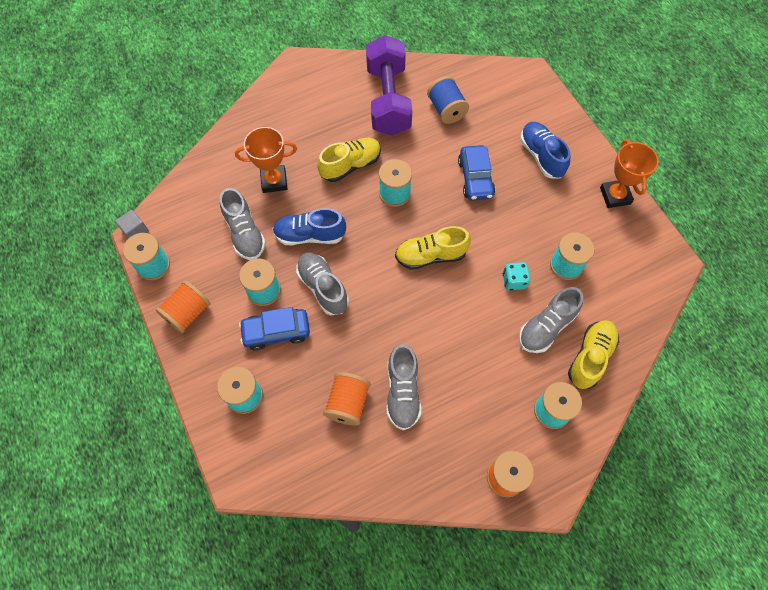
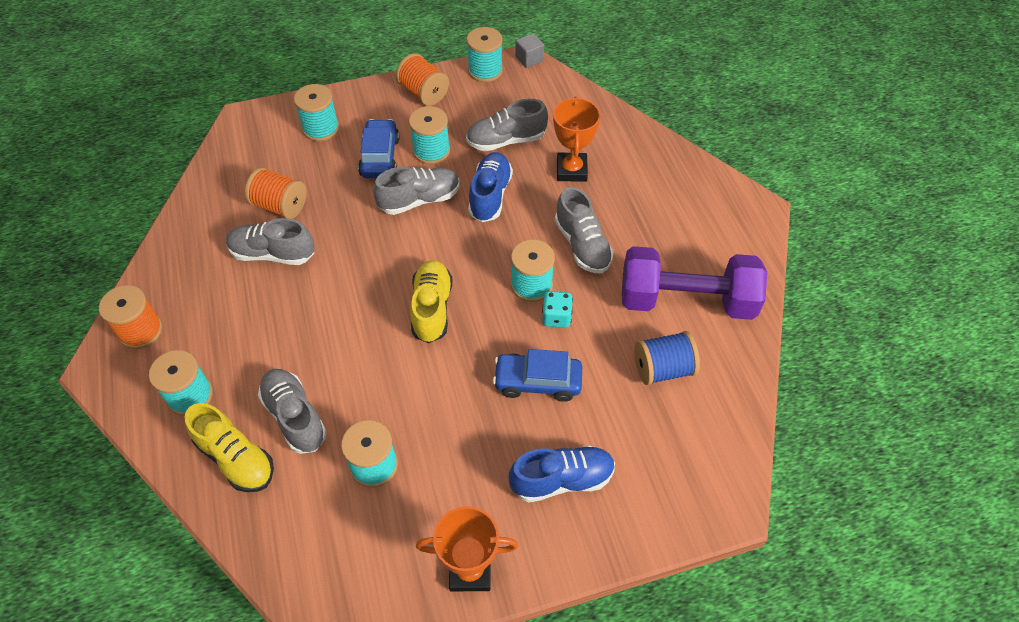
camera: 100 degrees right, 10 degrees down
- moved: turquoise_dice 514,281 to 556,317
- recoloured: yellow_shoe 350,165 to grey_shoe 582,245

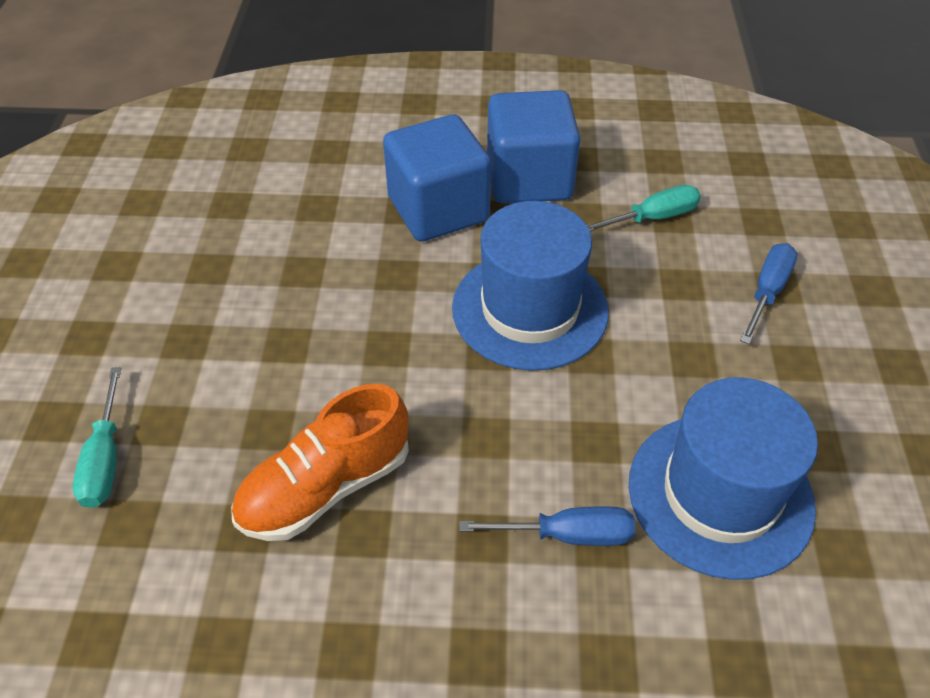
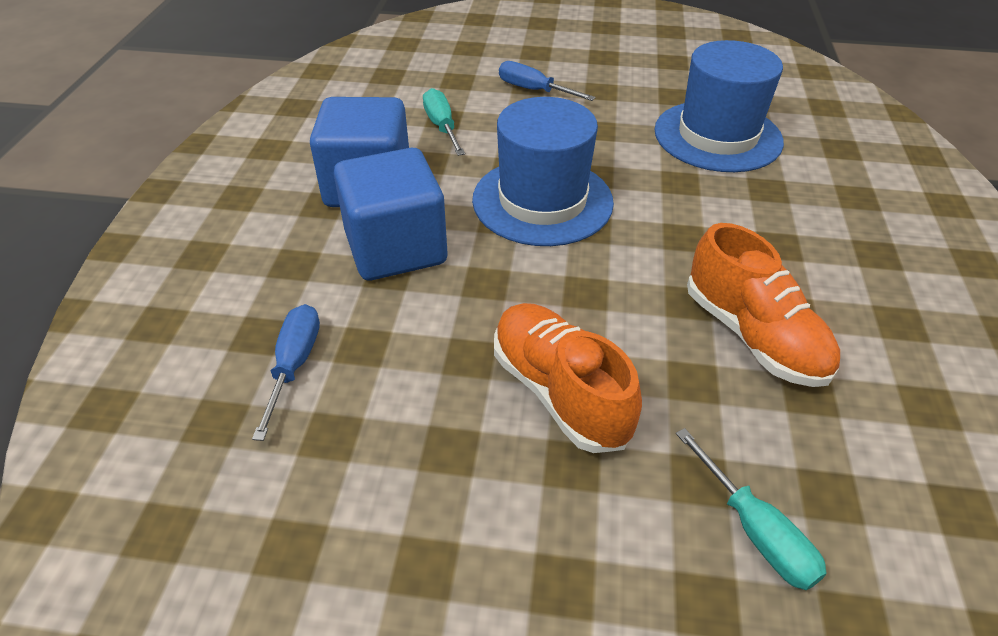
camera: 85 degrees left, 5 degrees down
- added: orange_shoe 559,392
- moved: blue_screwdriver 567,535 to 294,365
- turned: turquoise_screwdriver 105,458 = 754,530 60 degrees clockwise

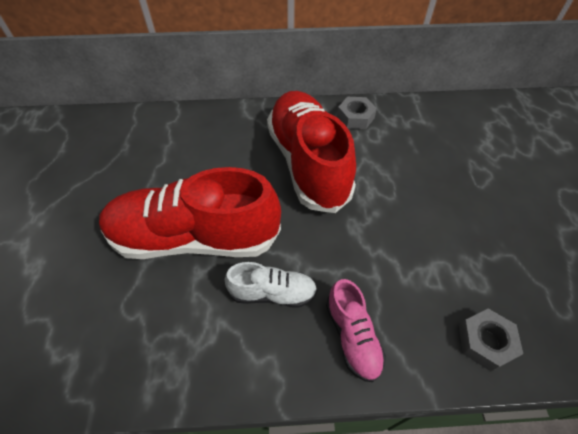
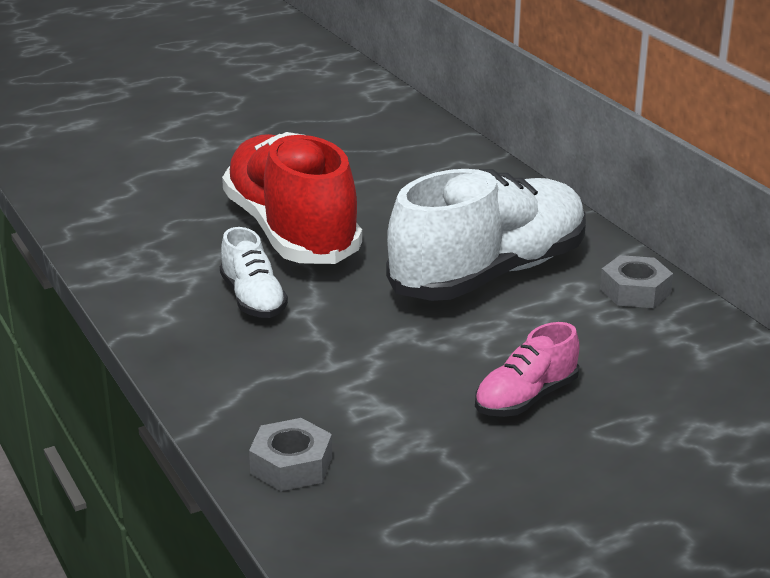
camera: 65 degrees right, 25 degrees down
- moved: pink_shoe 352,336 to 525,398
- recoloured: red_shoe 308,163 to white_shoe 489,274

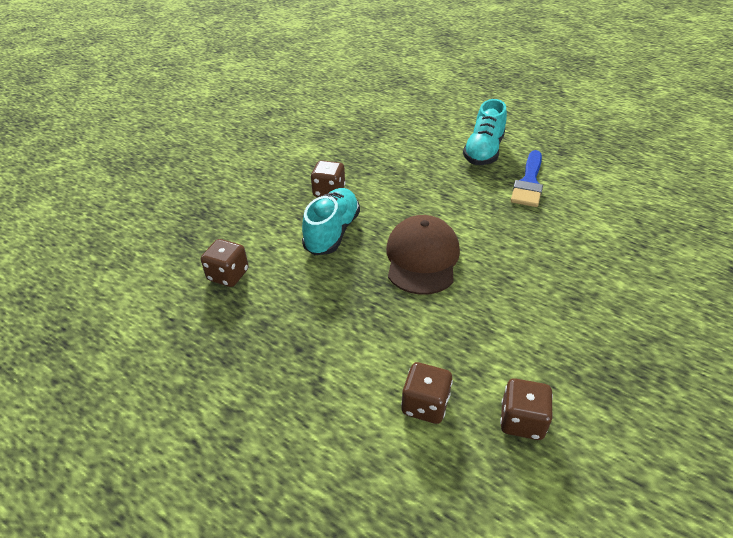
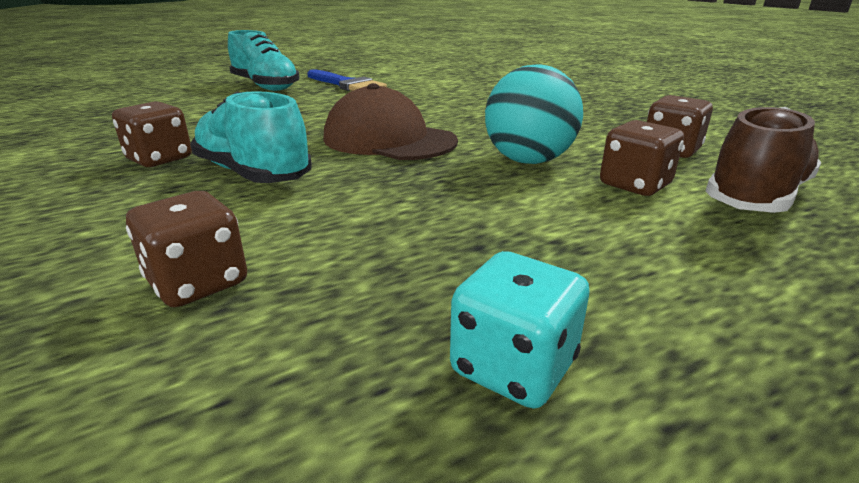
camera: 65 degrees left, 15 degrees down
- added: turquoise_dice 513,367
- added: turquoise_ball 528,160
- added: brown_shoe 755,197

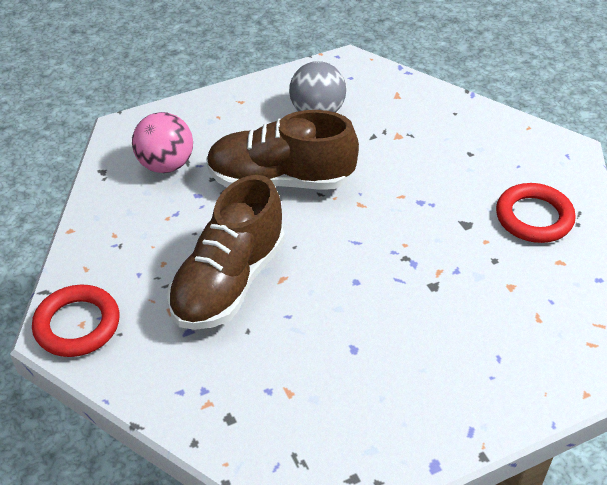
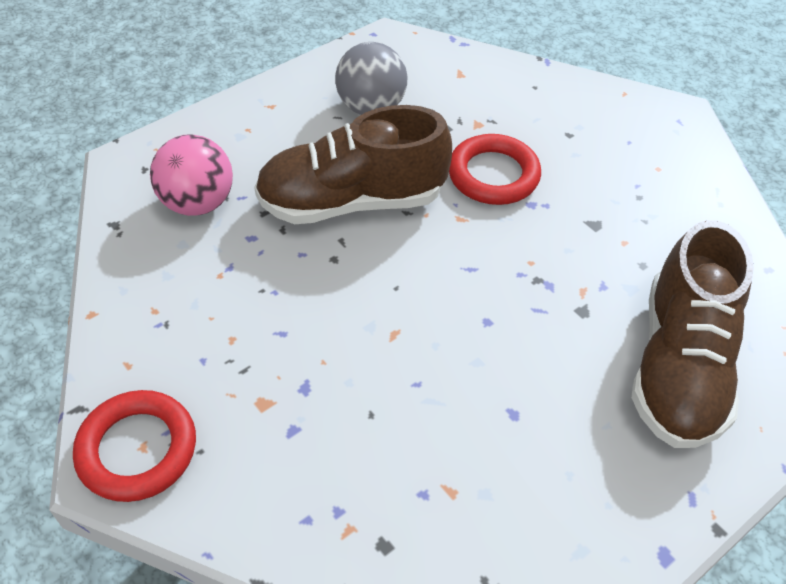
camera: 15 degrees left, 5 degrees up
- moved: brown_shoe 229,282 to 679,366
- moved: red_ring 534,217 to 493,175

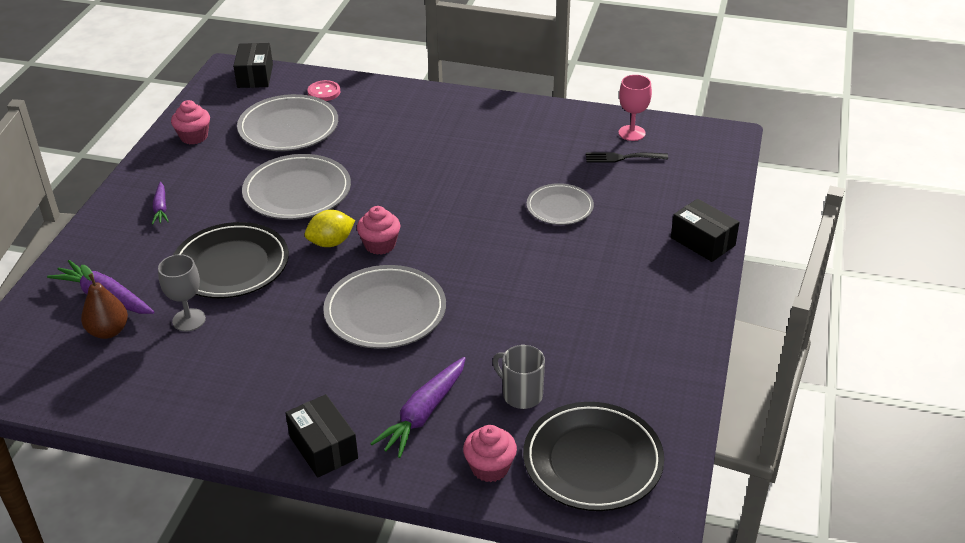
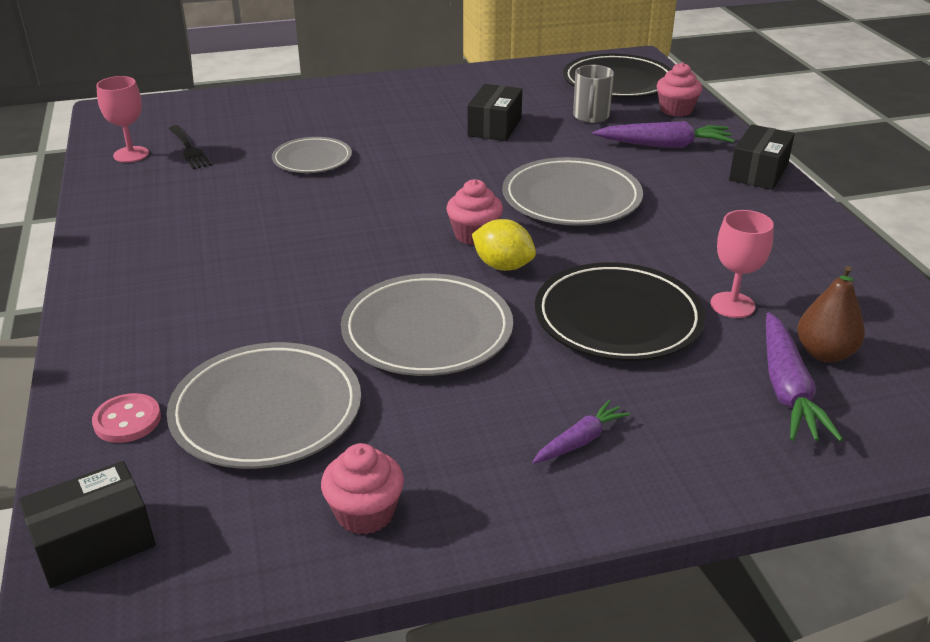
camera: 120 degrees left, 5 degrees down
- moved: black_box 702,241 to 494,127
- recoloured: grey_goblet 189,320 to pink_goblet 732,305

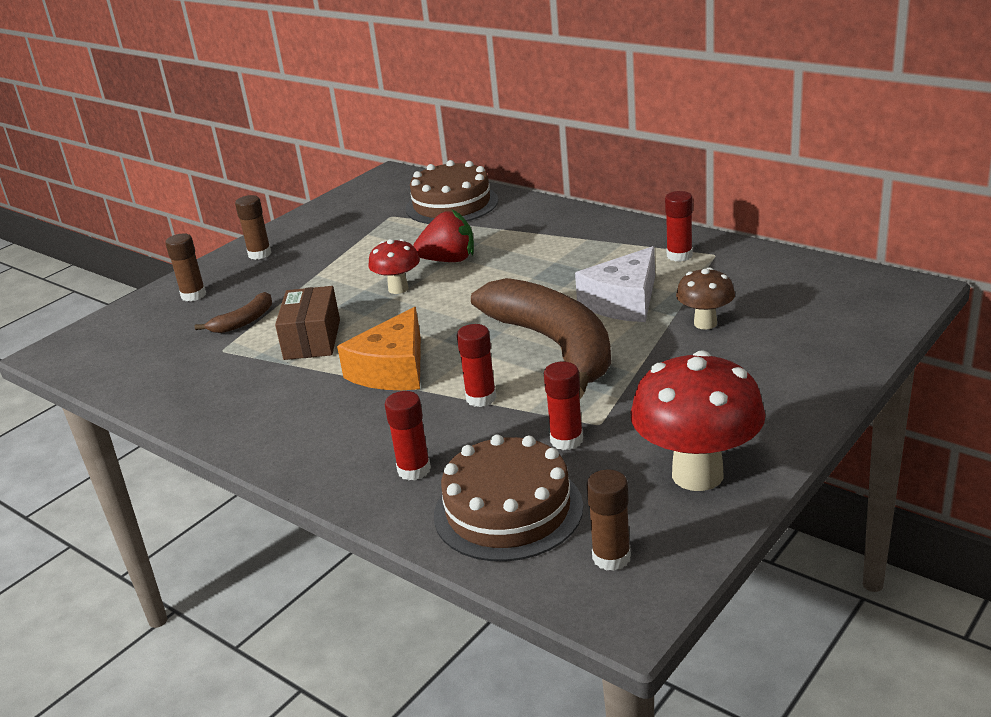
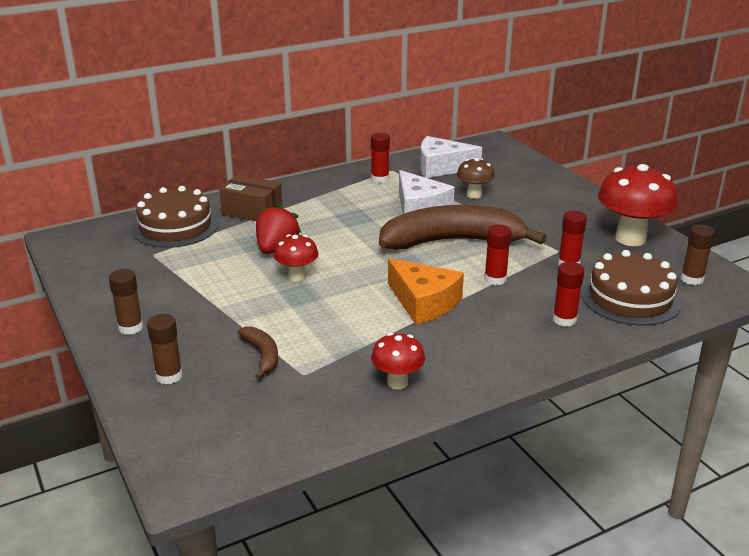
camera: 70 degrees left, 0 degrees up
- added: red_mushroom 397,382
- added: white_cheese 441,167
- moved: brown_box 312,339 to 252,211

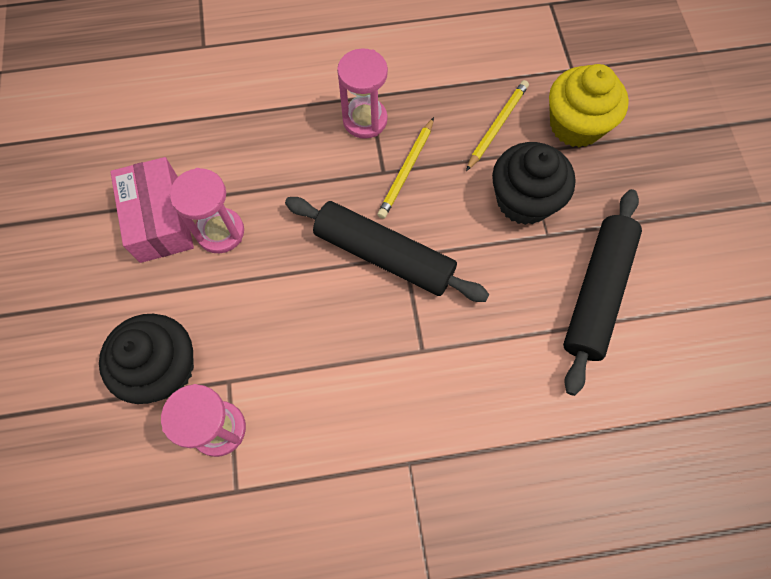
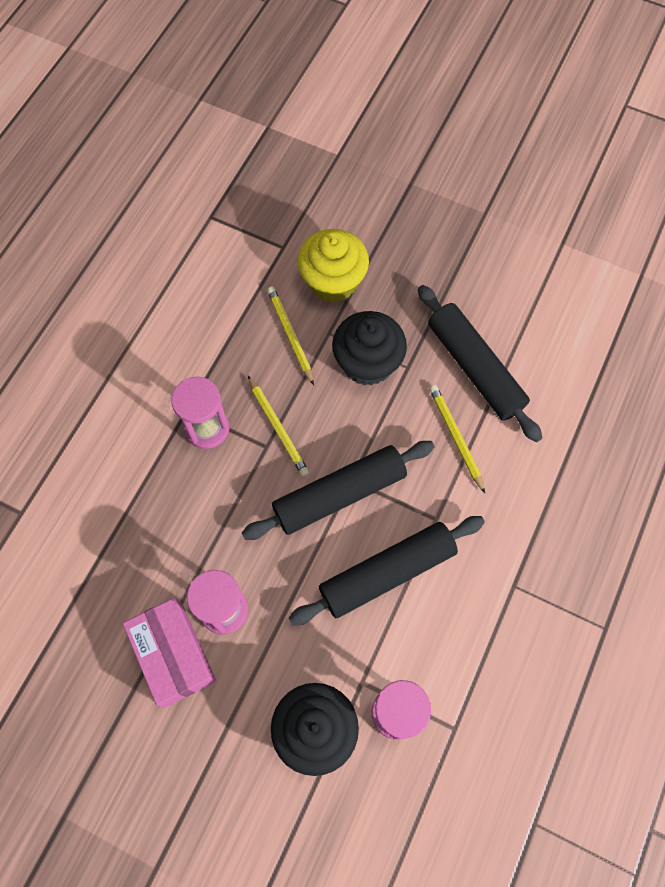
camera: 55 degrees left, 0 degrees up
- added: black_rolling_pin 387,572
- added: yellow_pencil 456,437
- turned: pink_box 160,219 = 173,654 45 degrees clockwise

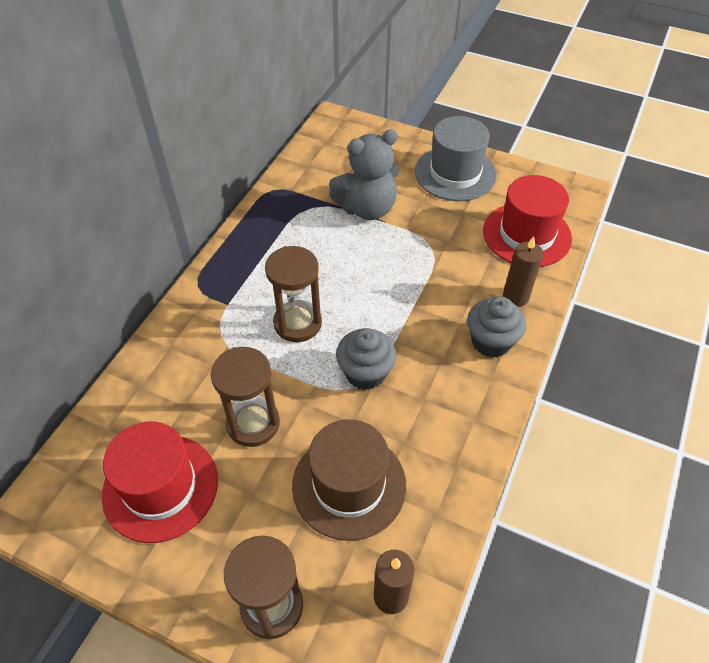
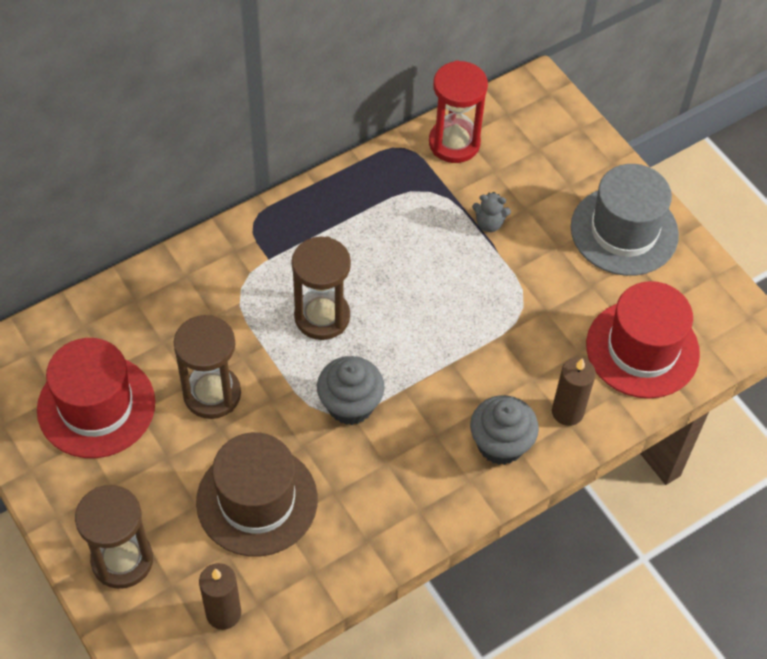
camera: 30 degrees right, 5 degrees up
- added: red_hourglass 454,143
- resized: grey_teddy_bear 367,208 = 489,223 x0.43

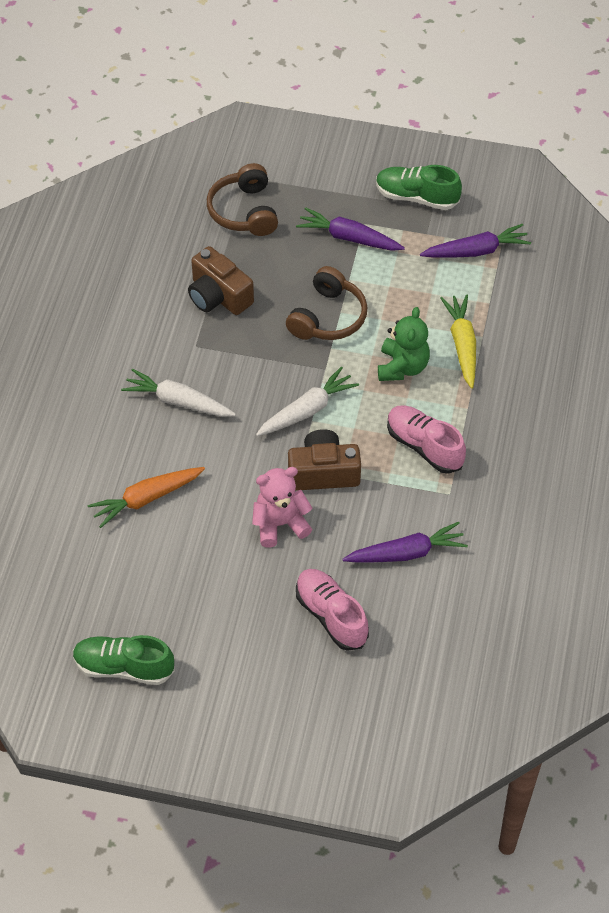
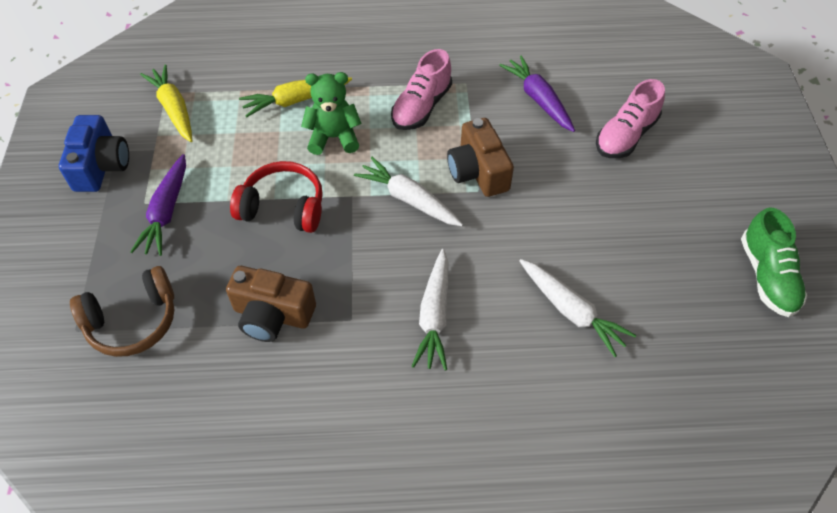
camera: 105 degrees left, 0 degrees up
- removed: pink_teddy_bear 280,524
- replaced: green_shoe 416,197 to blue_camera 101,166
- recoloured: orange_carrot 146,499 to white_carrot 571,311
- recoloured: brown_headphones 328,317 to red_headphones 283,207
- recoloured: purple_carrot 476,251 to yellow_carrot 174,109
- turned: brown_camera 218,296 = 272,315 75 degrees clockwise

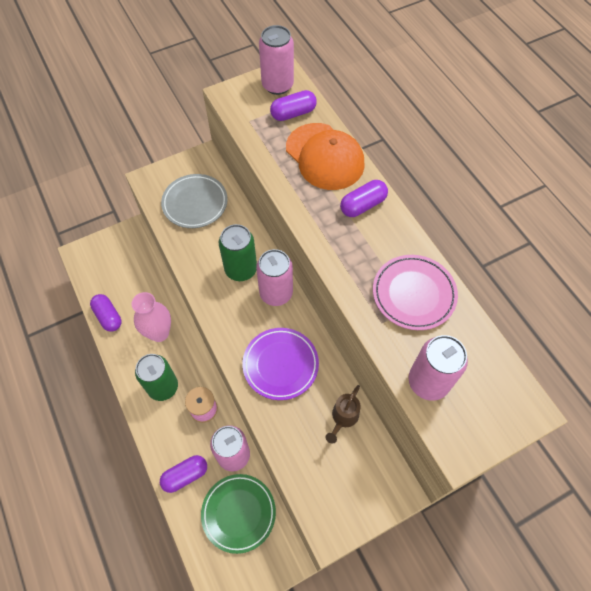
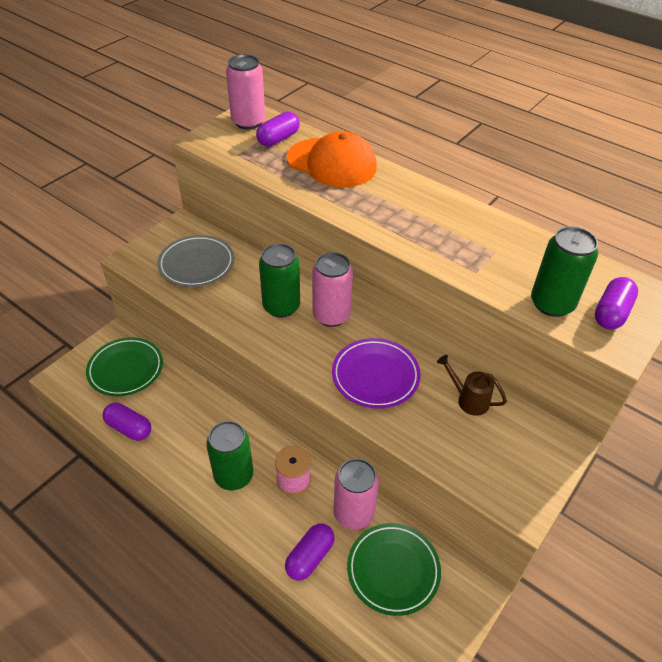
camera: 25 degrees left, 15 degrees down
- removed: pink_vase 159,333
- removed: pink_plate 413,294
- added: green_plate 126,369
- moved: purple_capsule 363,205 to 611,313
- recoloured: pink_can 428,382 to green_can 552,303
- turned: brown_watering_can 343,418 = 469,400 120 degrees clockwise

